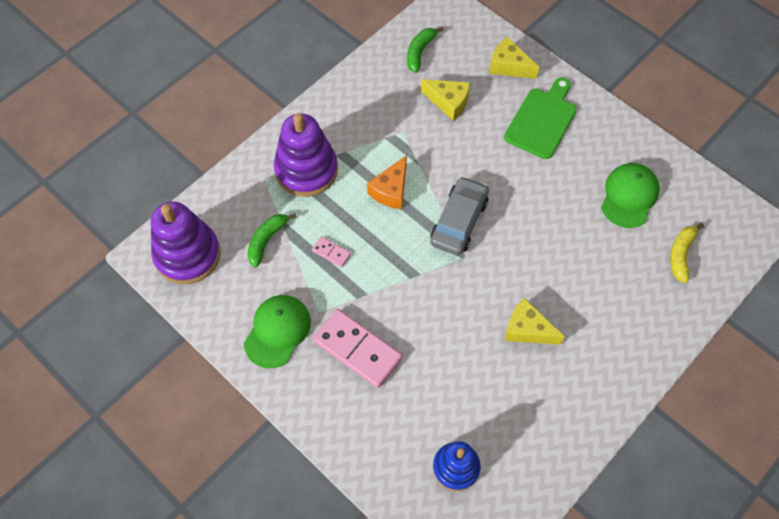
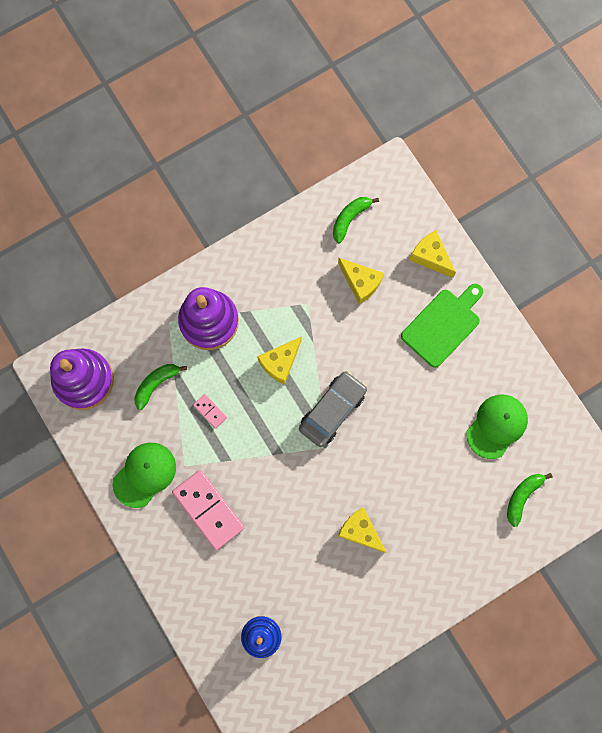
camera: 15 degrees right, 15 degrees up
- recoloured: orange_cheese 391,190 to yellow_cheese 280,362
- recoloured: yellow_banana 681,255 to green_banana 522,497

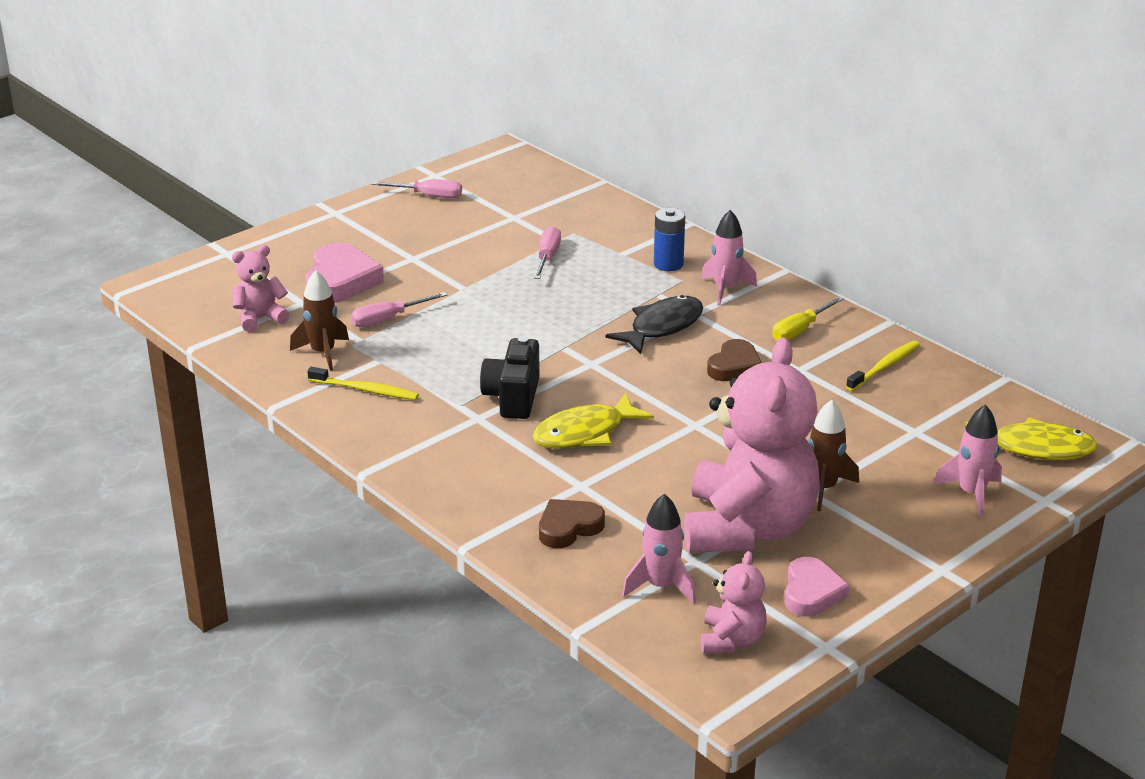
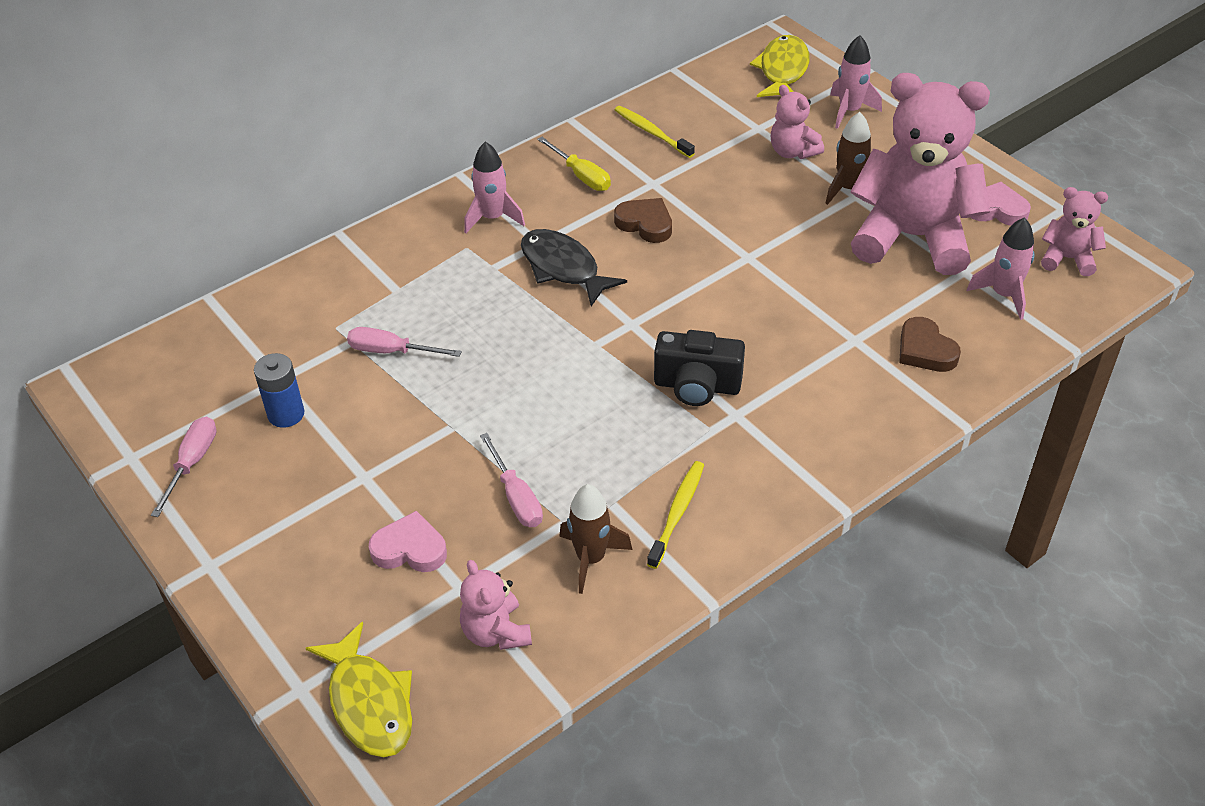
camera: 85 degrees left, 15 degrees up
- added: pink_teddy_bear 792,152
- moved: yellow_fish 585,433 to 369,702
- moved: blue_battery 668,264 to 286,414
- resized: pink_heart 341,281 = 410,549 x0.65

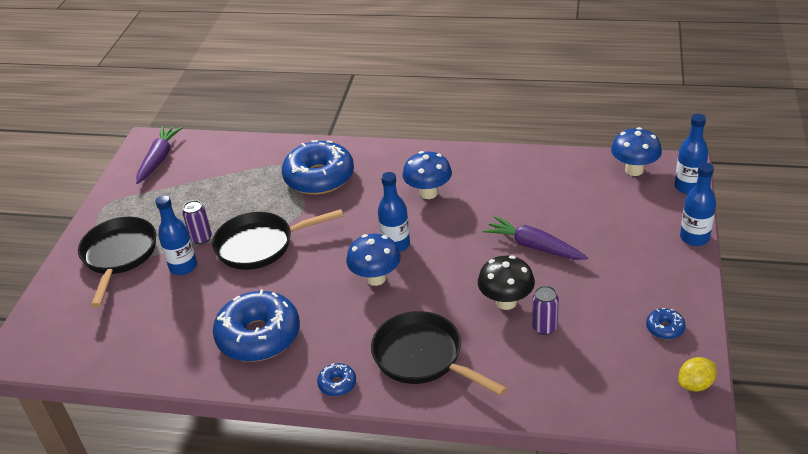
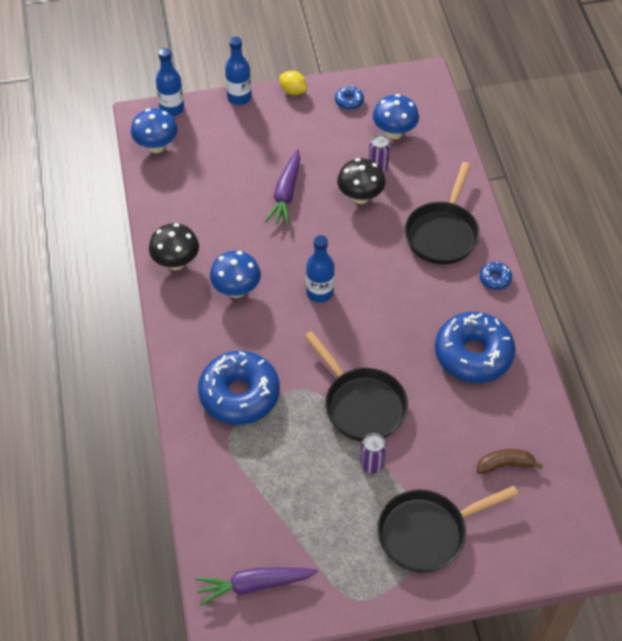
camera: 115 degrees left, 15 degrees up
- removed: blue_bottle 183,267
- added: black_mushroom 176,262
- added: brown_banana 505,465
- moved: blue_mushroom 376,278 to 394,132
- moved: yellow_lemon 695,384 to 293,91

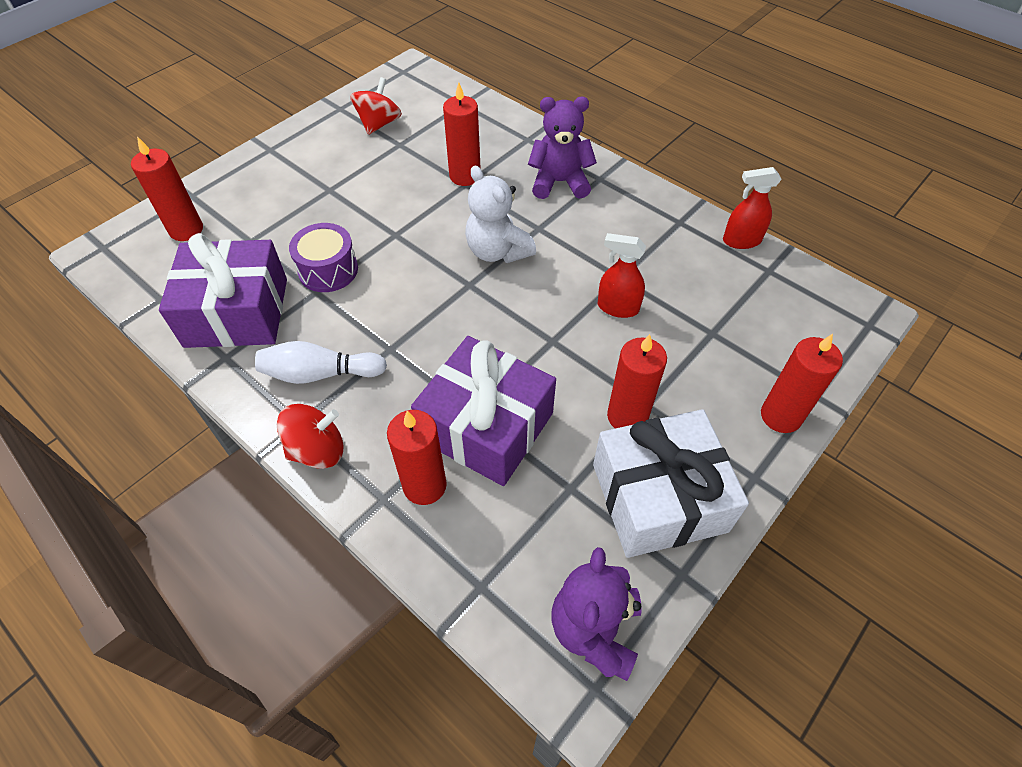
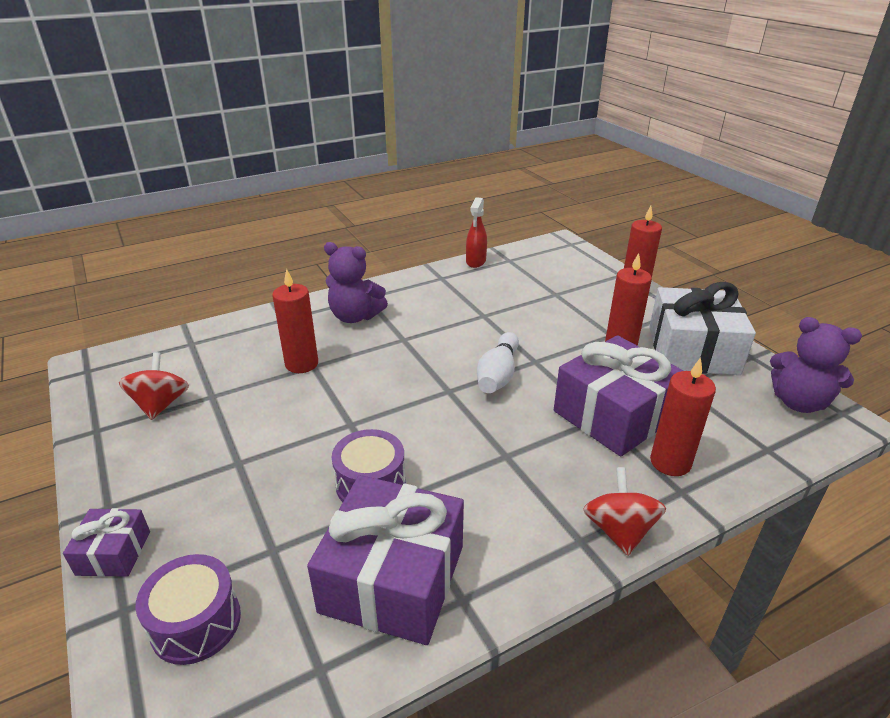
camera: 70 degrees left, 20 degrees down
- removed: white_teddy_bear 497,251
- removed: red_spray_bottle 617,307
- added: purple_gift 113,553
- moved: white_bowling_pin 320,373 to 498,375
- replaced: red_candle 186,230 to purple_drum 196,623
- turned: red_spinning_top 379,124 = 160,404 45 degrees clockwise
- turned: purple_teddy_bear 559,182 = 355,316 90 degrees counterclockwise

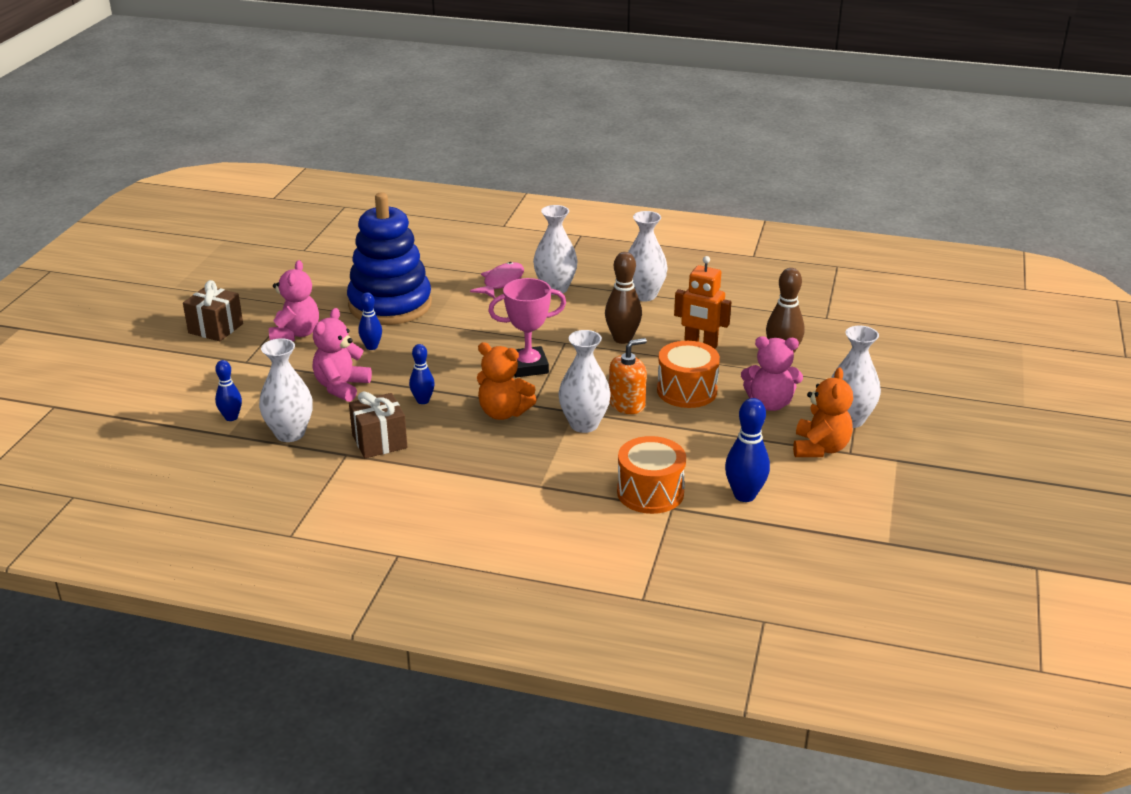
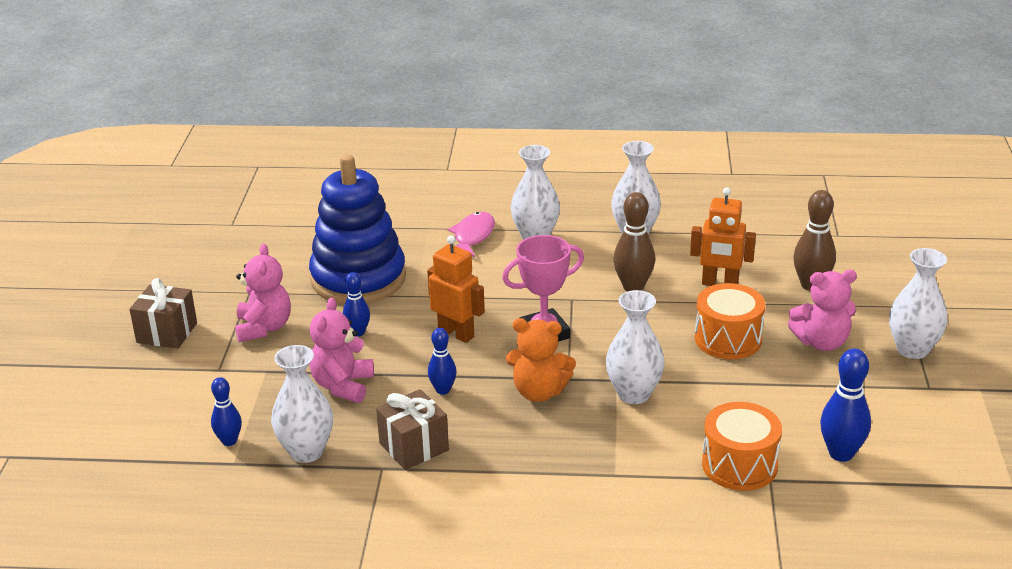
camera: 10 degrees left, 0 degrees up
- removed: orange_soap_dispenser 627,404
- removed: orange_teddy_bear 820,448
- added: orange_robot 456,333

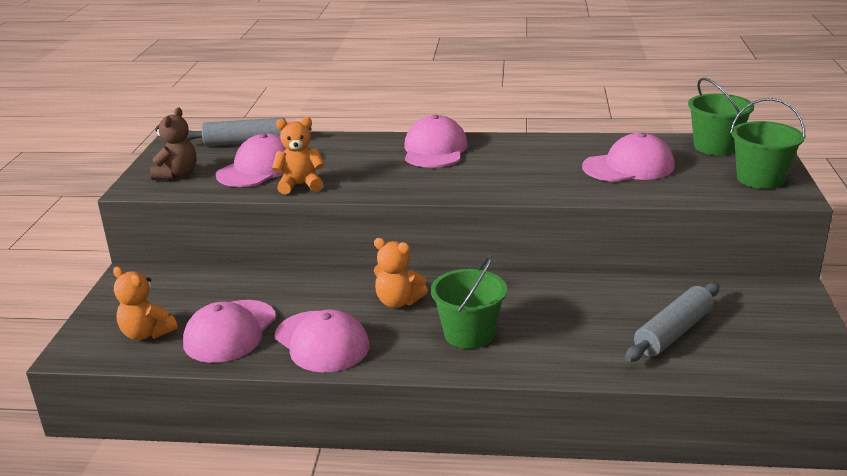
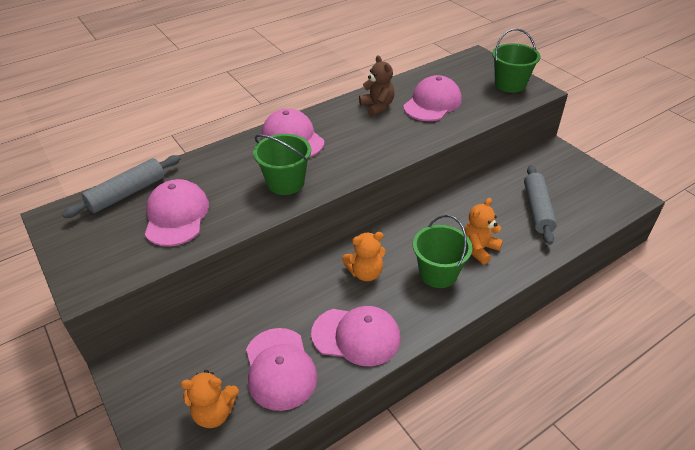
camera: 40 degrees left, 15 degrees up
- moved: brown_teddy_bear 177,174 to 377,107
- moved: orange_teddy_bear 300,185 to 479,249
- moved: green_bucket 715,147 to 285,183

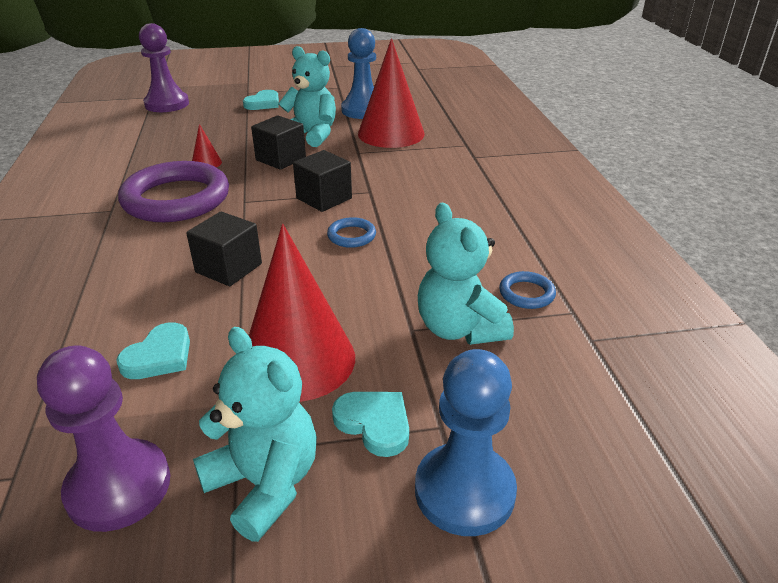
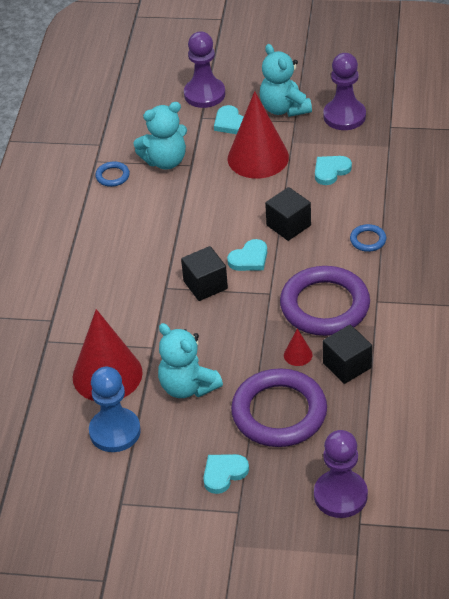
camera: 160 degrees left, 10 degrees up
- added: turquoise_heart 249,258
- added: purple_ring 279,412
- moved: black_cube 281,159 to 347,365
- moved: blue_ring 351,236 to 368,240
- recoloured: blue_pawn 464,491 to purple_pawn 204,94
- turned: turquoise_teddy_bear 459,329 = 165,161 75 degrees clockwise

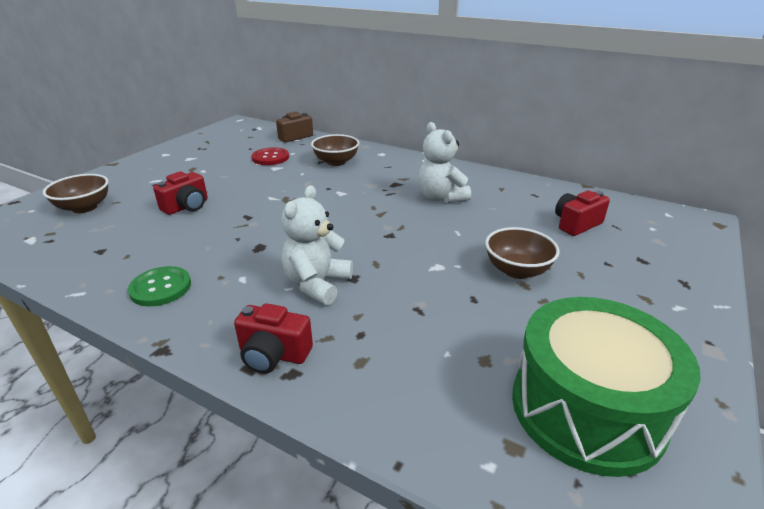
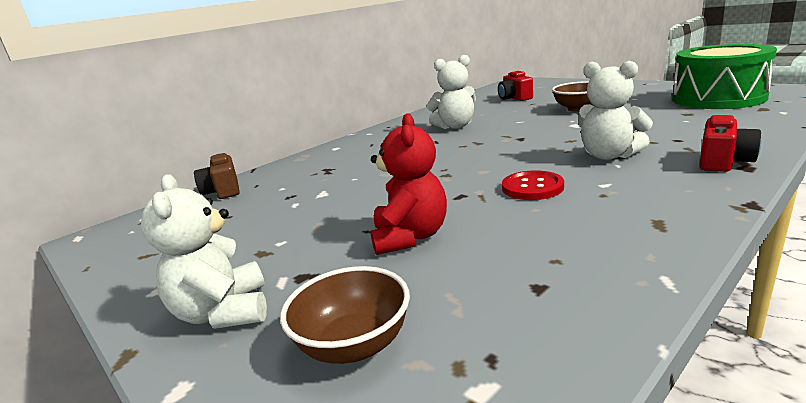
camera: 70 degrees left, 10 degrees down
- removed: green_button 160,288
- removed: brown_bowl 336,162
- added: white_teddy_bear 224,312
- moved: red_button 270,158 to 532,187
- replaced: red_camera 187,206 to red_teddy_bear 410,237

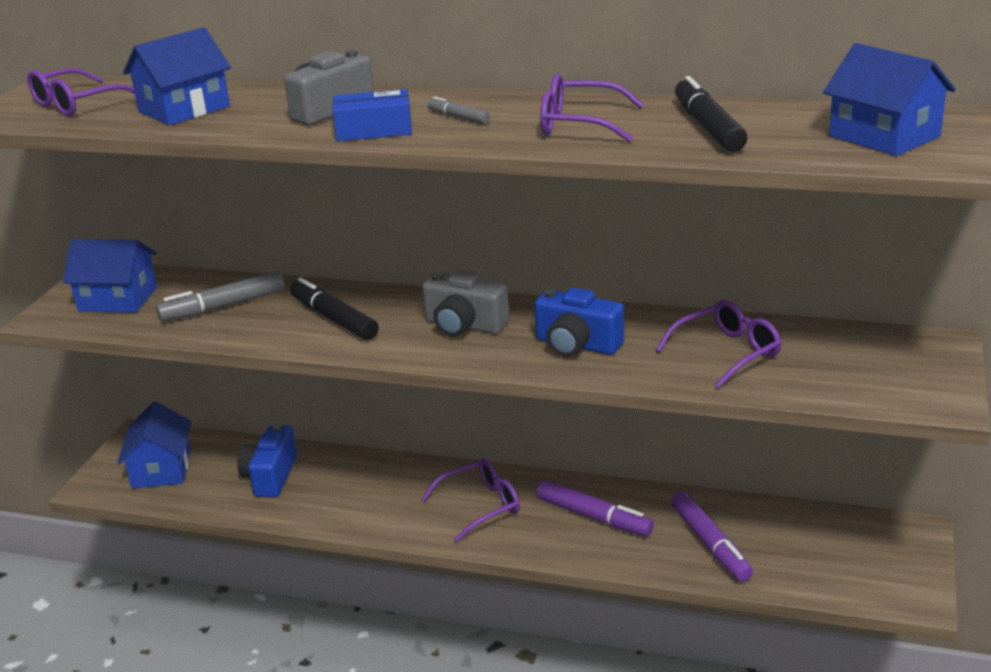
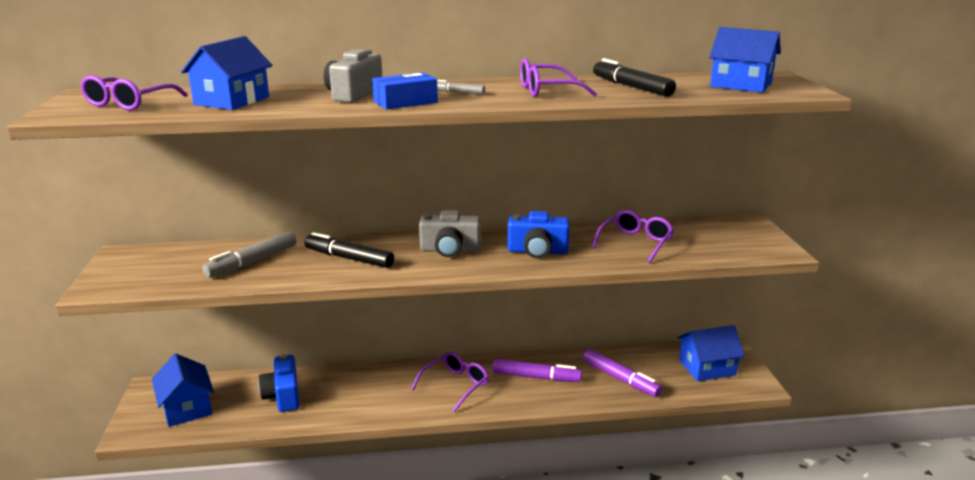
camera: 25 degrees left, 5 degrees down
- moved: blue_house 118,299 to 707,367

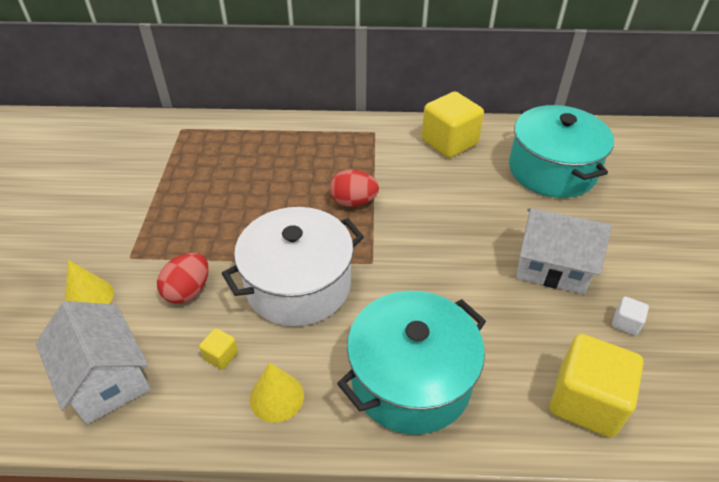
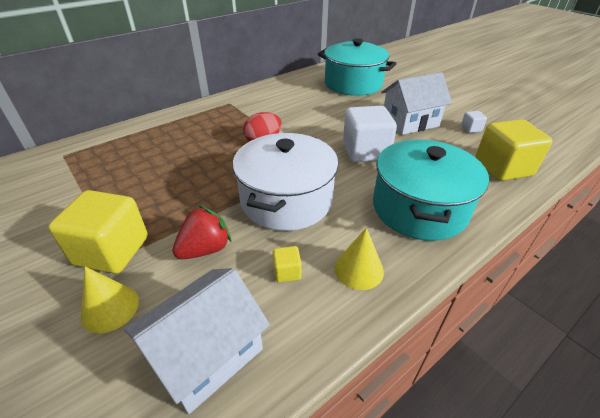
camera: 40 degrees left, 5 degrees down
- added: white_cube 365,151
- moved: yellow_cube 449,142 to 112,251
- replaced: red_egg 188,291 to red_strawberry 205,249
- turned: white_house 106,378 = 206,354 60 degrees counterclockwise

